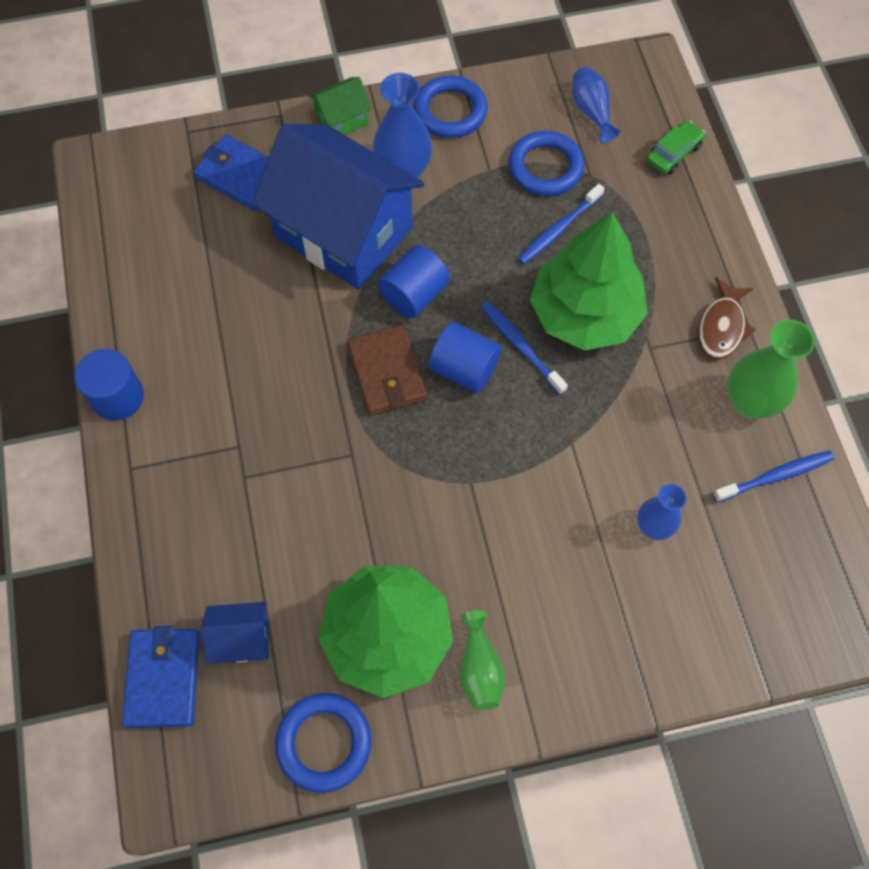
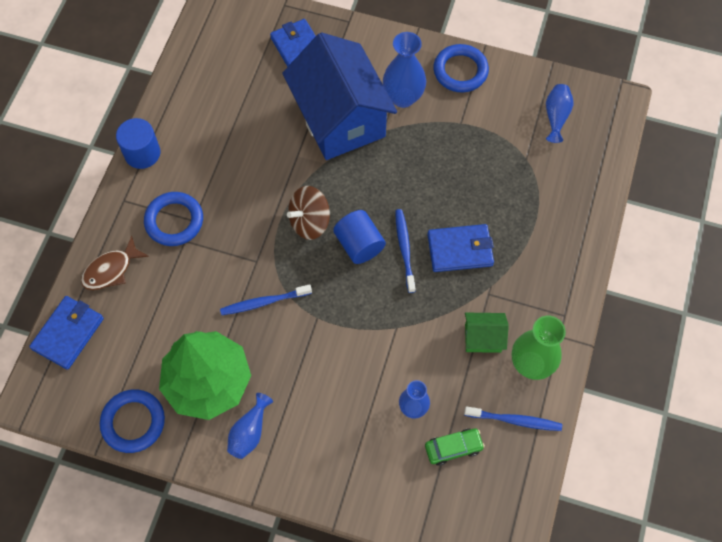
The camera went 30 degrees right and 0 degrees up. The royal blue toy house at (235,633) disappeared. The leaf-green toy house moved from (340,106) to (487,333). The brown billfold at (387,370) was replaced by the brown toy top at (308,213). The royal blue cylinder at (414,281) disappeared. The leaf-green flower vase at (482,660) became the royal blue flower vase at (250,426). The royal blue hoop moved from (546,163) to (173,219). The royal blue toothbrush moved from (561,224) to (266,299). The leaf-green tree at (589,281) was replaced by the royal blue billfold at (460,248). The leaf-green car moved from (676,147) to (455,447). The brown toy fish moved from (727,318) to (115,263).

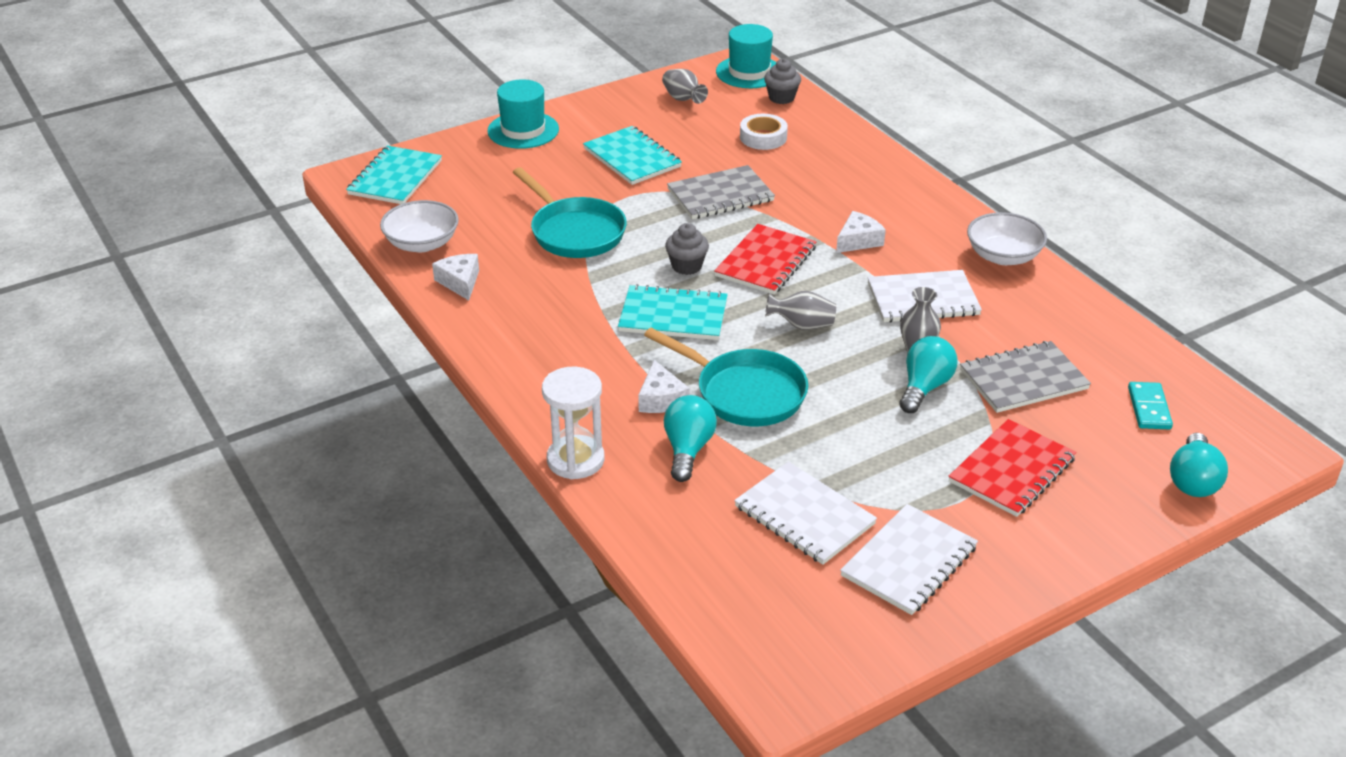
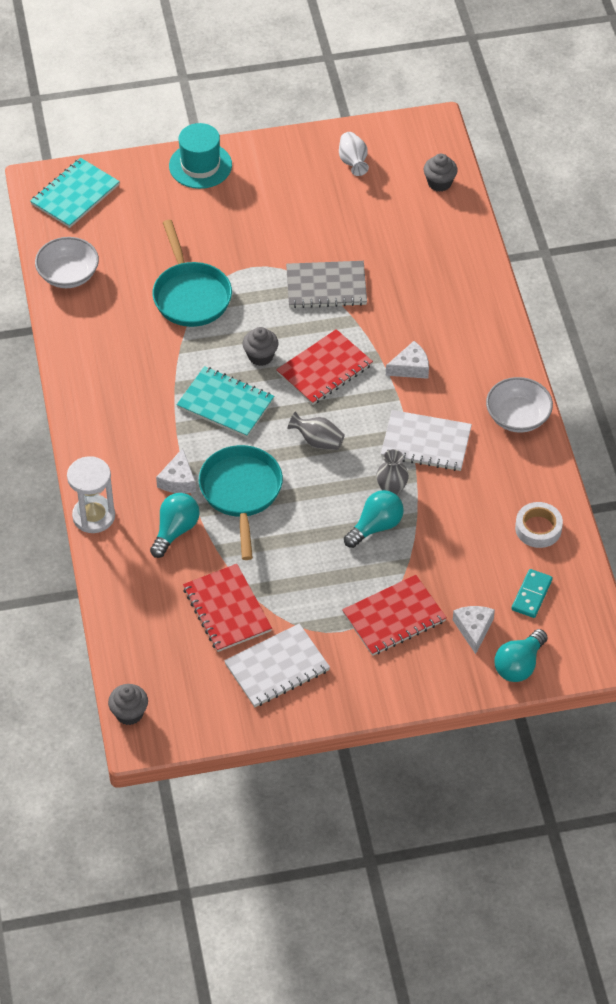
The camera went 20 degrees right and 15 degrees up. The snow-white piece of cheese moved from (455,277) to (474,630). The teal exercise book at (632,155) disappeared. The teal skillet at (726,377) turned 150 degrees counterclockwise. The ash-grey flower vase at (685,86) became the snow-white flower vase at (354,154). The teal top hat at (746,56) disappeared. The snow-white exercise book at (805,513) became the red exercise book at (227,608). The snow-white sticky tape moved from (764,132) to (539,525). The ash-grey exercise book at (1025,377) disappeared. The ash-grey muffin at (128,704) appeared.

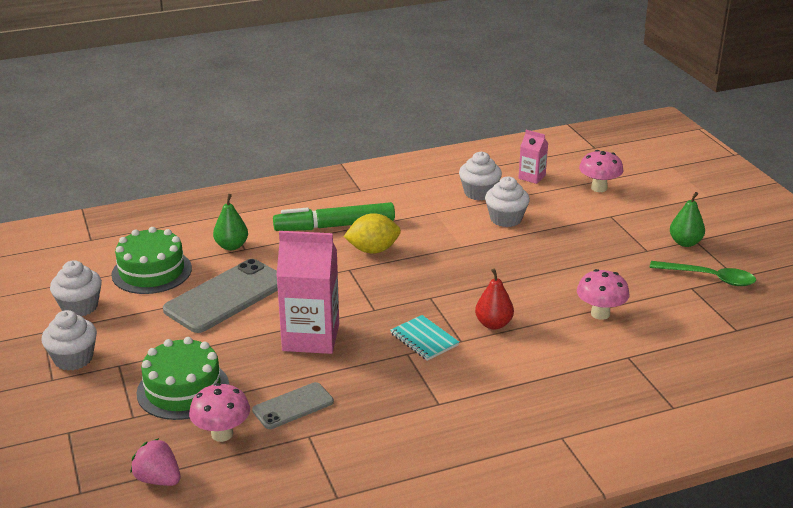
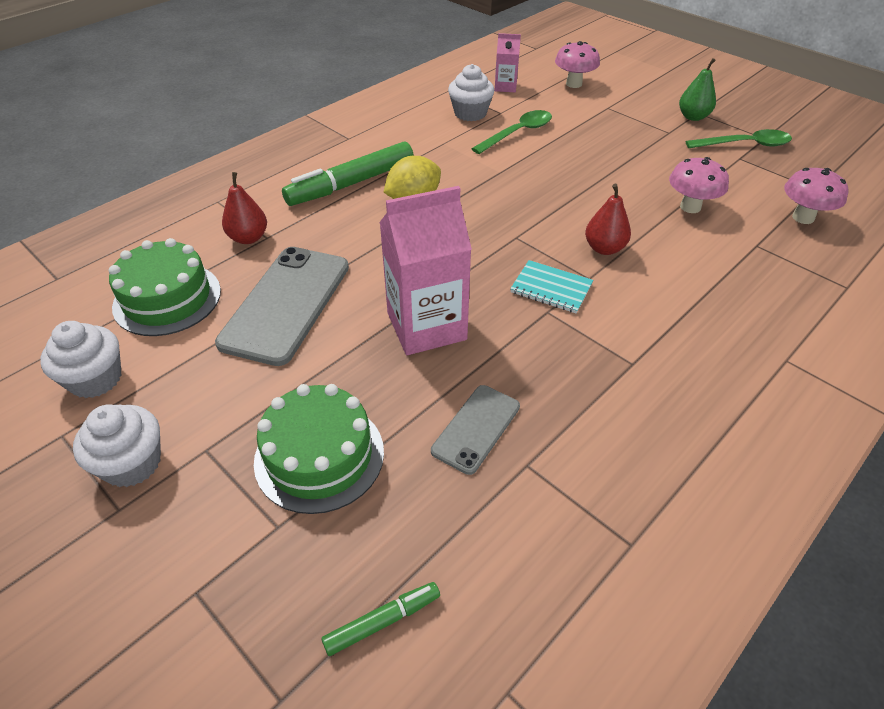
The camera went 25 degrees left and 15 degrees up. The rose-pink toy strawberry at (155,462) was replaced by the leaf-green felt pen at (380,619). The rose-pink toadstool moved from (219,412) to (816,196). The leaf-green pear at (230,222) became the red pear at (244,208). The snow-white muffin at (507,202) was replaced by the leaf-green teaspoon at (511,132).

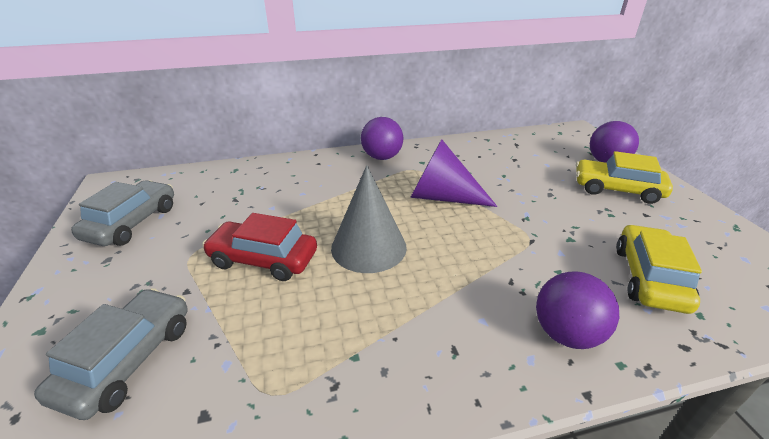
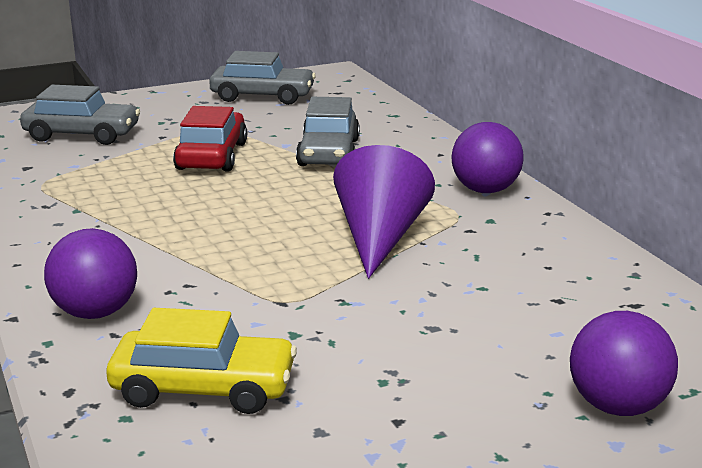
The camera went 80 degrees right and 10 degrees down. The ash-grey solid cone at (369,219) disappeared. The golden car at (624,177) disappeared. The ash-grey car at (328,131) appeared.

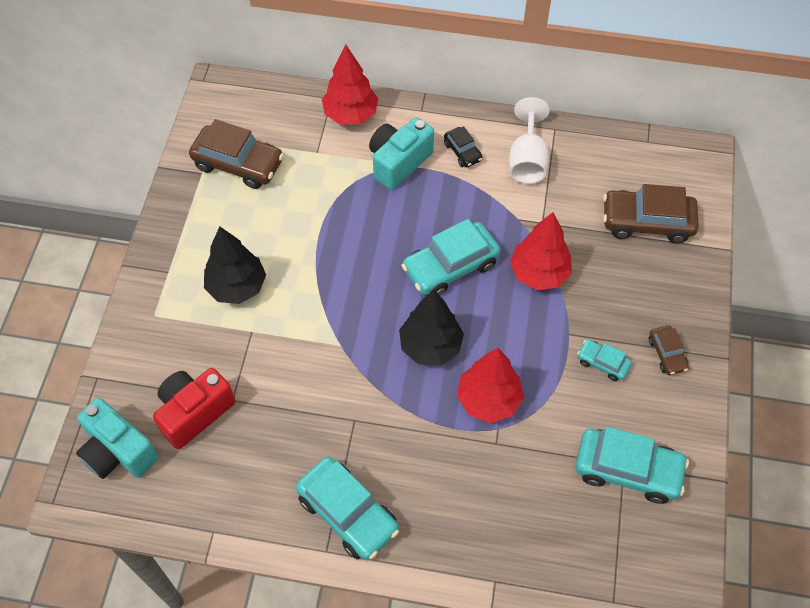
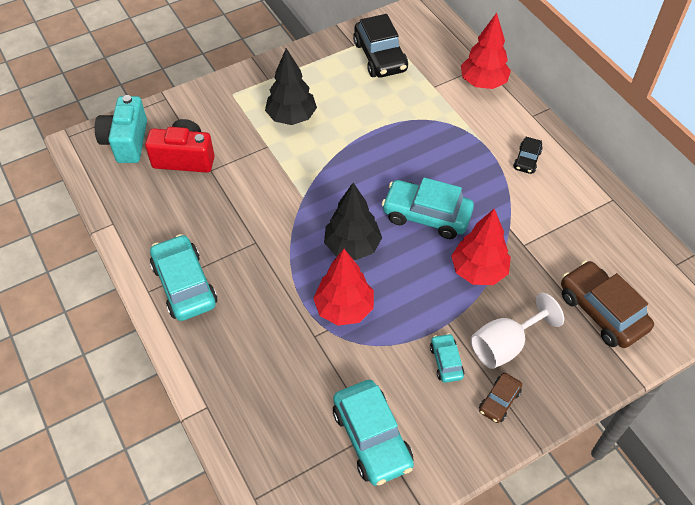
The camera went 50 degrees right and 5 degrees down. The brown car at (236,154) became the ebony car at (380,46). The teal car at (347,508) turned 150 degrees clockwise. The teal camera at (401,153) disappeared. The snow-white goblet moved from (529,140) to (517,331).

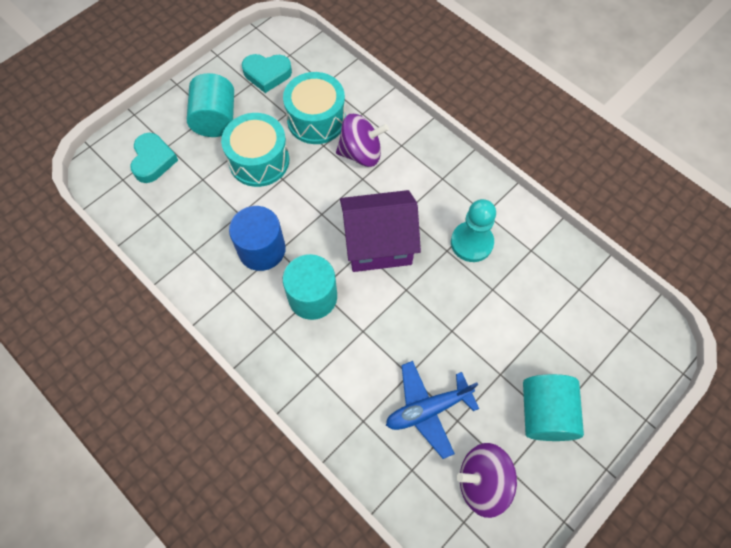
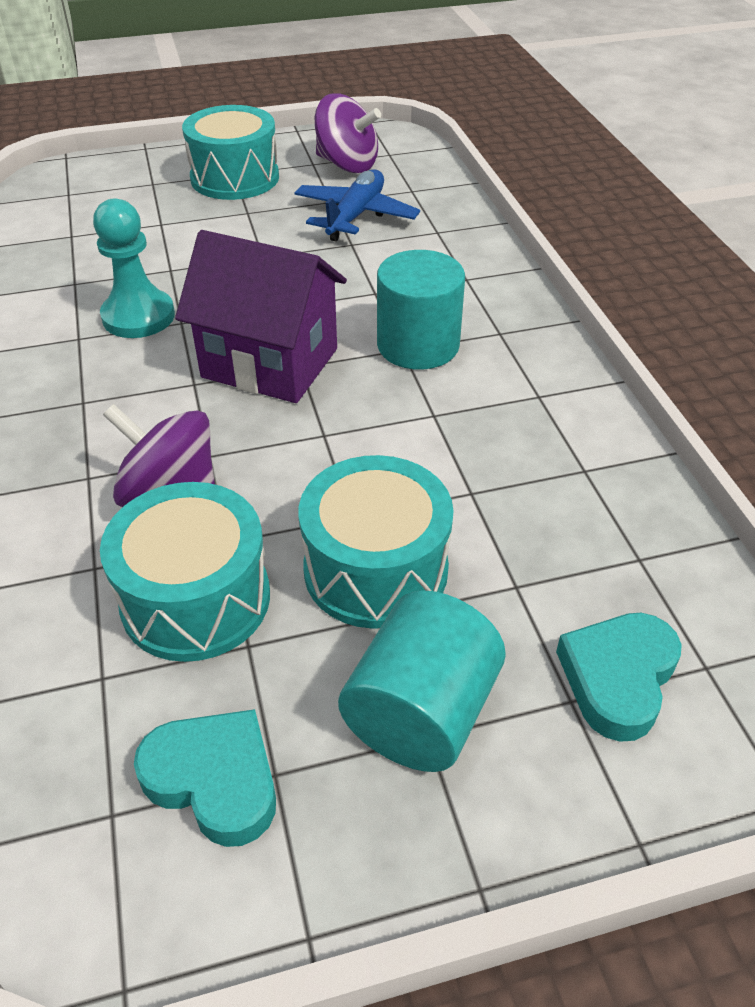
The camera went 150 degrees left and 20 degrees down. The royal blue cylinder at (257,238) disappeared. The royal blue aeroplane at (432,410) turned 75 degrees counterclockwise. The teal cylinder at (553,407) was replaced by the teal toy drum at (230,152).

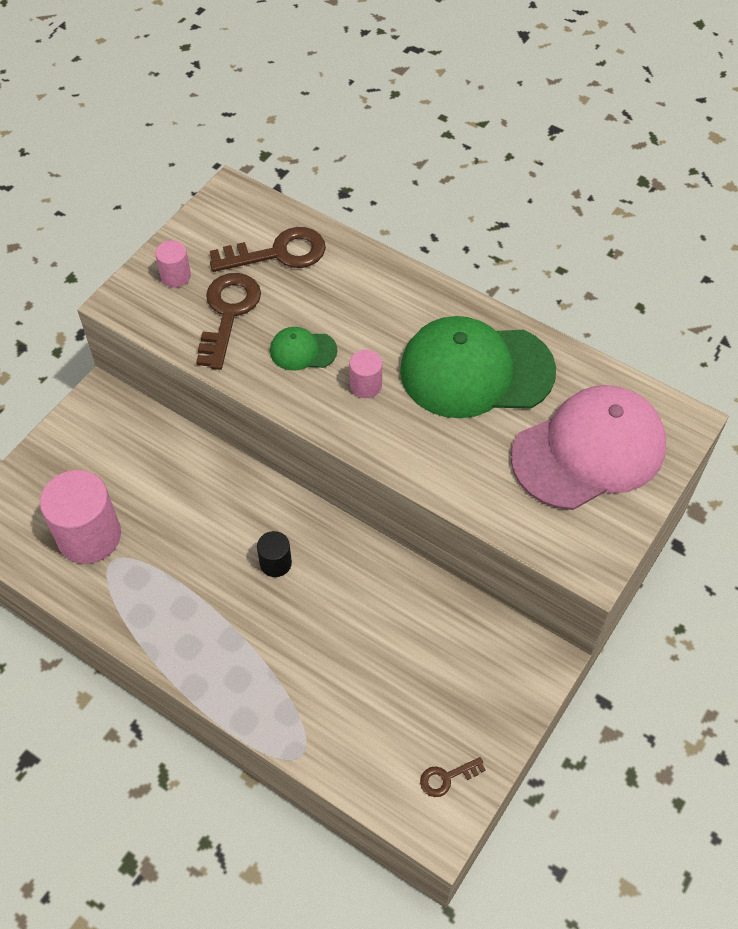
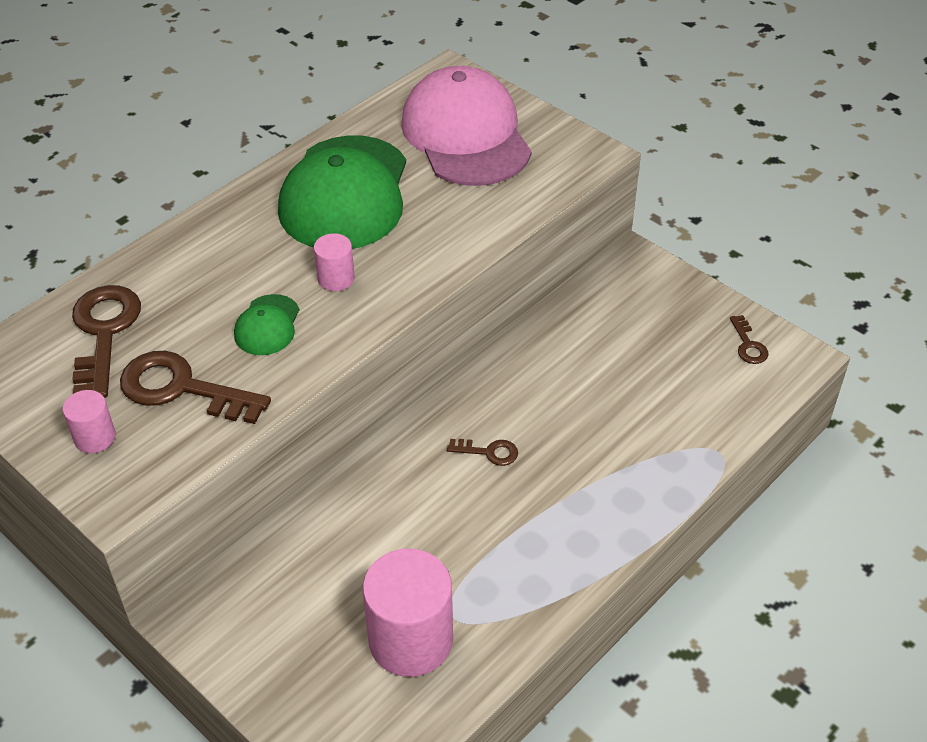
The camera went 80 degrees left and 10 degrees down. The ebony cylinder at (274,554) was replaced by the brown latchkey at (482,452).

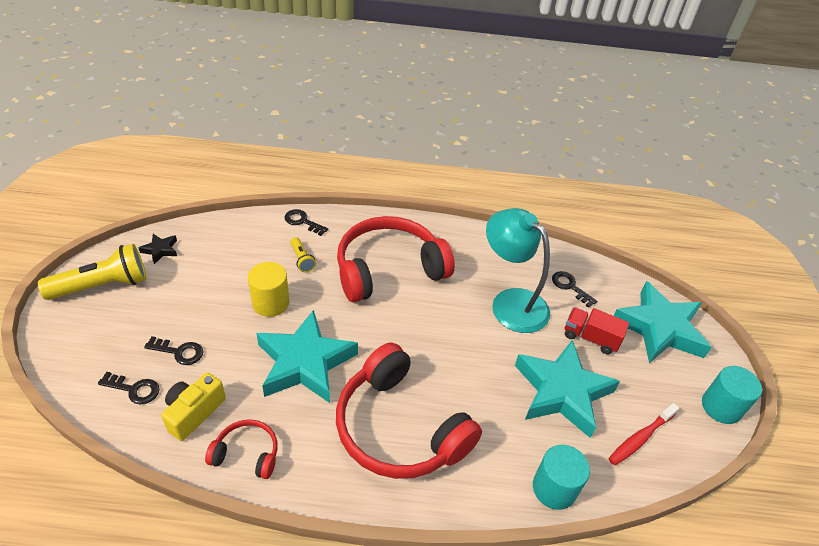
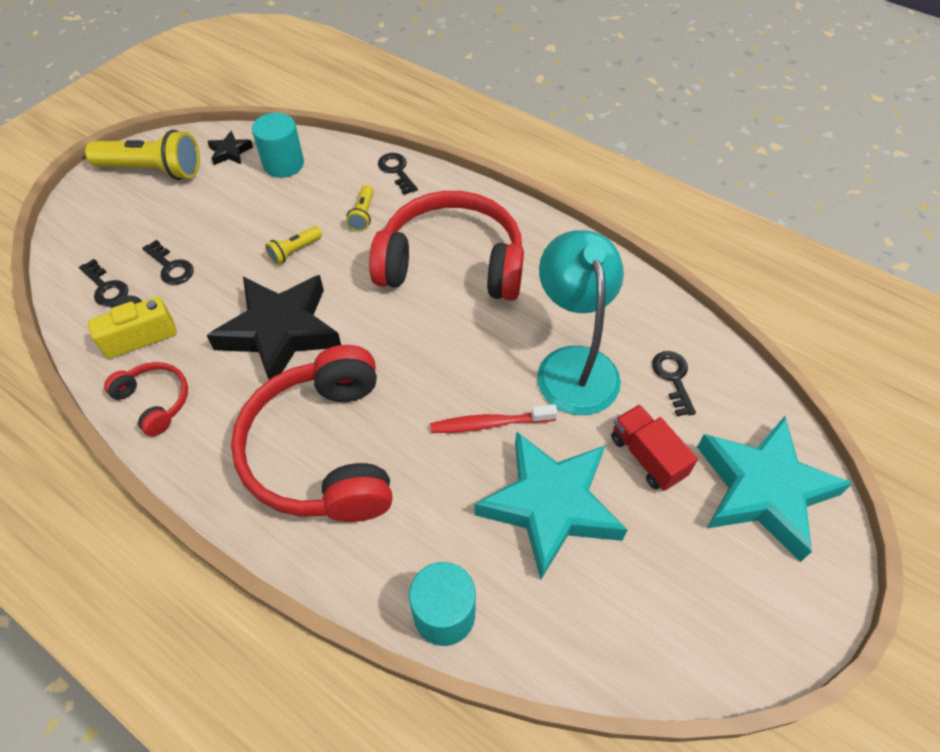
The camera went 35 degrees right and 10 degrees up. The golden cylinder at (268,289) was replaced by the golden flashlight at (293,245). The teal star shape at (307,356) became the ebony star shape at (273,327). The red toothbrush moved from (643,434) to (494,419). The teal cylinder moved from (732,395) to (278,145).

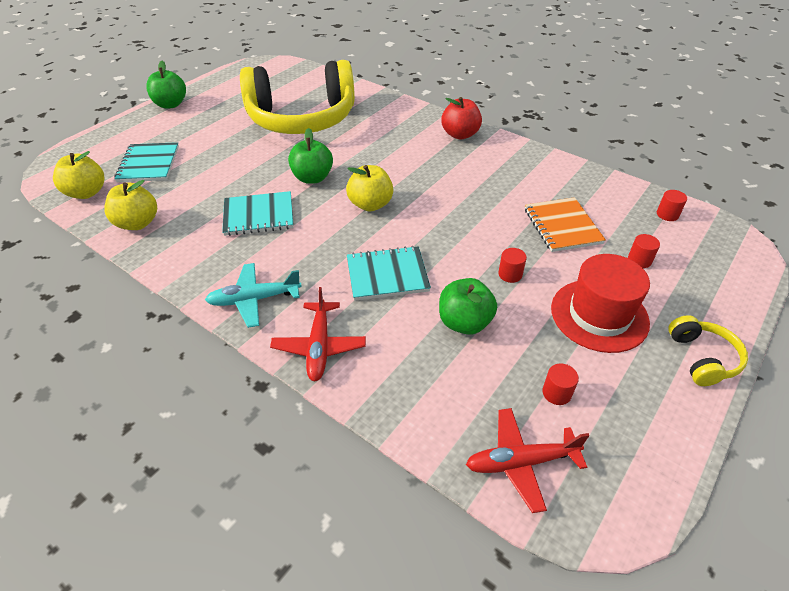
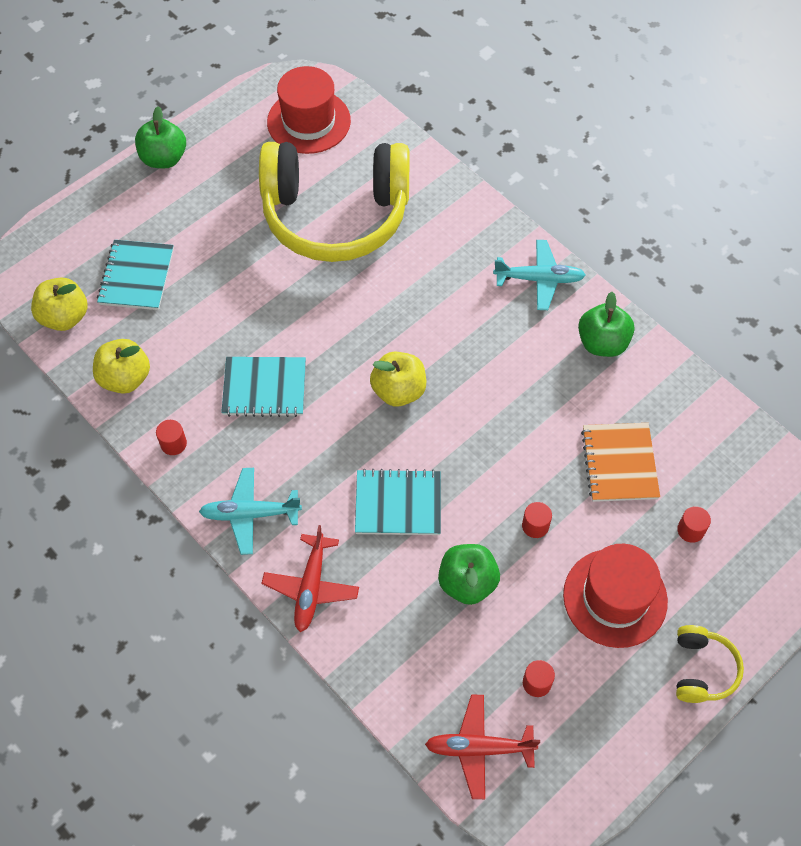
The camera went 10 degrees right and 15 degrees up. The leaf-green apple fruit moved from (310,156) to (606,324). The red apple fruit at (461,118) was replaced by the teal aeroplane at (539,275). The red cylinder moved from (672,205) to (171,437). The red top hat at (309,110) appeared.

